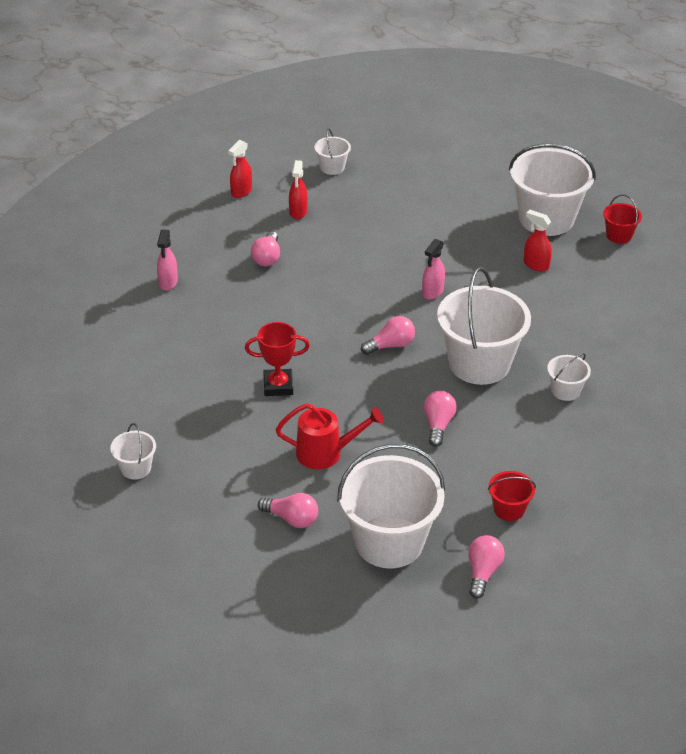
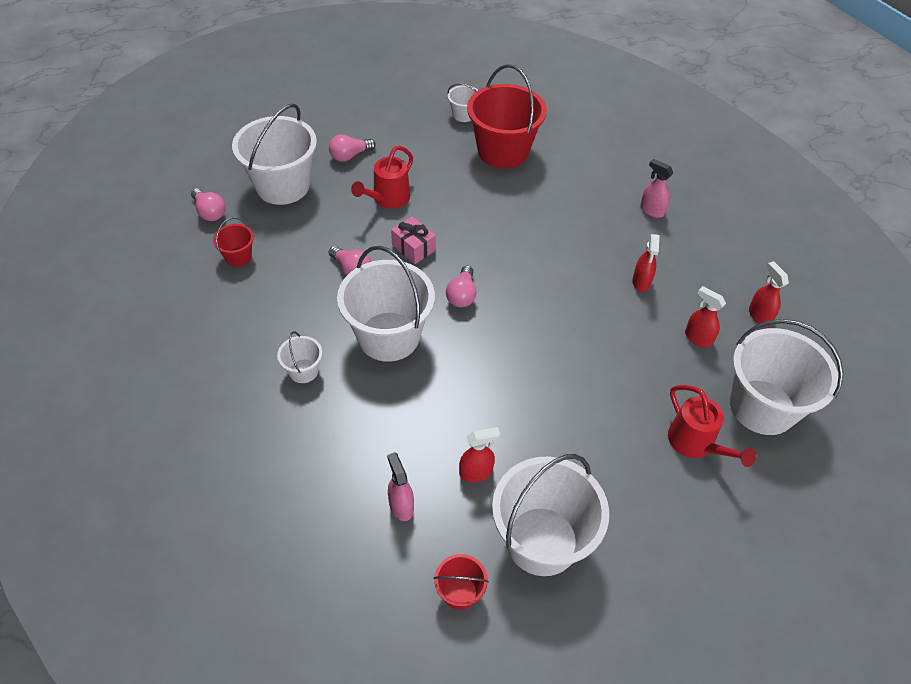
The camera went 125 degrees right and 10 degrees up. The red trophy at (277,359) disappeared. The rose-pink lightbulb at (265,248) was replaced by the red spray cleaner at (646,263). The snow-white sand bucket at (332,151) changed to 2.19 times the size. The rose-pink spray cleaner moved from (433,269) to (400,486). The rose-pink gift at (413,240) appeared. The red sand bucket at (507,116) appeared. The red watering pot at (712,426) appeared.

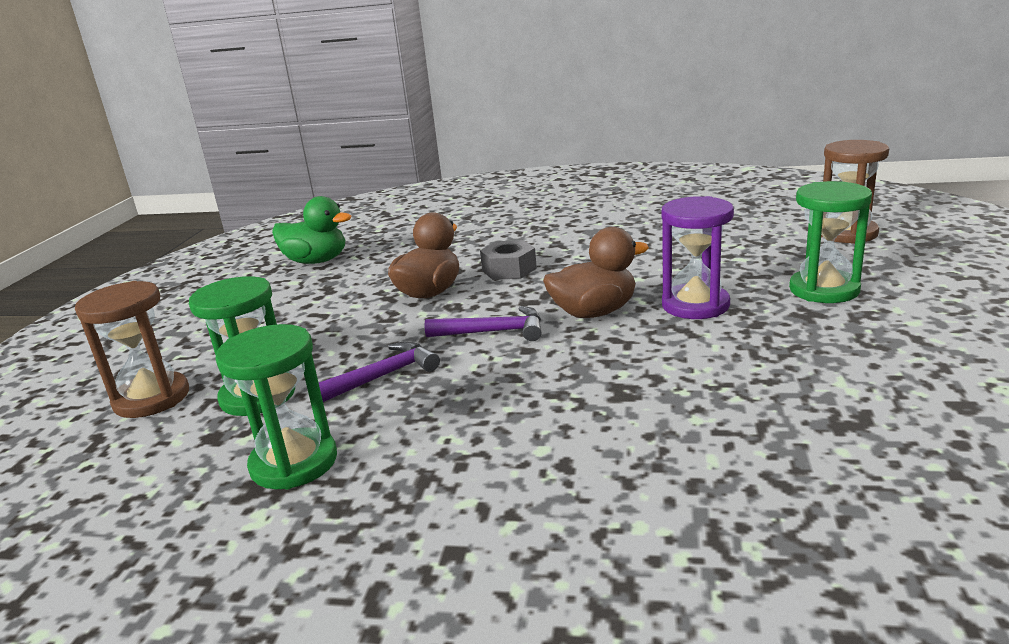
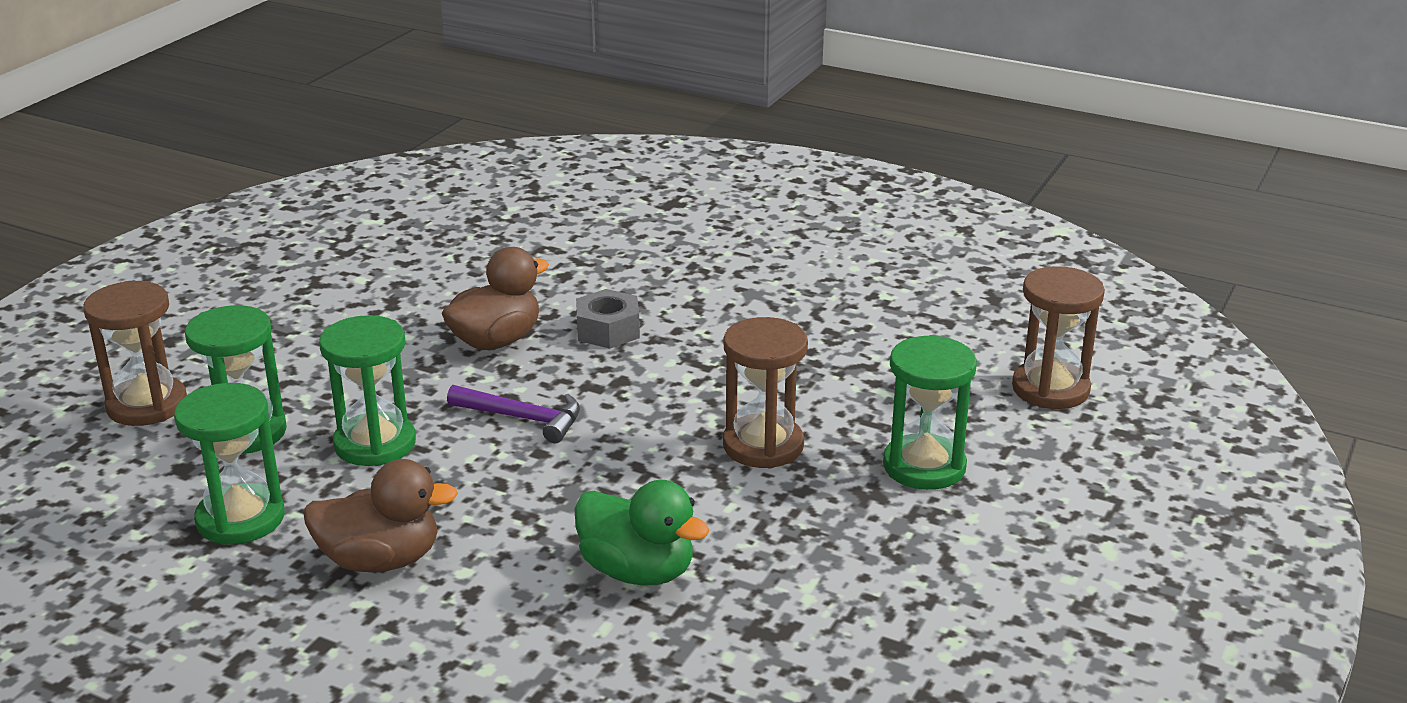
The camera went 15 degrees right and 5 degrees up. The leaf-green toy duck moved from (311,230) to (642,532). The violet claw hammer at (379,371) was replaced by the leaf-green sand timer at (367,390). The brown toy duck moved from (596,272) to (380,515). The violet sand timer at (698,257) became the brown sand timer at (765,392).

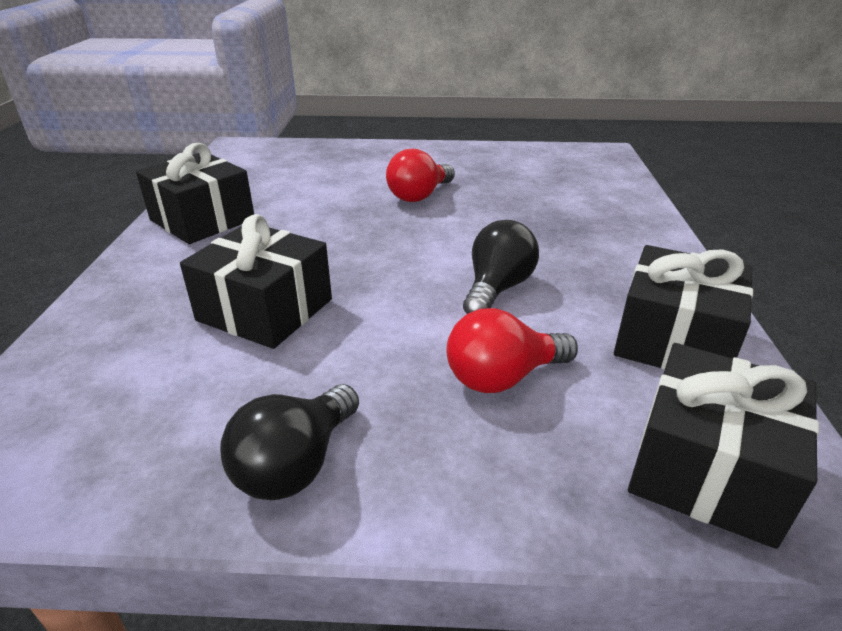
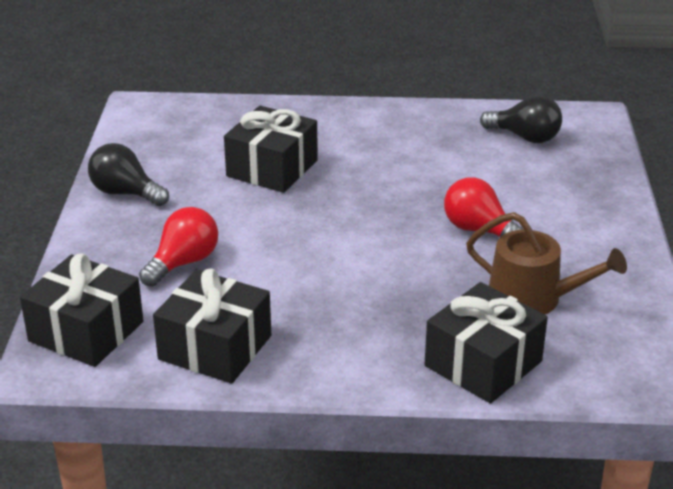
The camera went 90 degrees right and 0 degrees up. The ebony gift moved from (195,193) to (486,343). The red lightbulb at (512,350) turned 60 degrees clockwise. The ebony lightbulb moved from (501,267) to (521,119). The brown watering pot at (546,263) appeared.

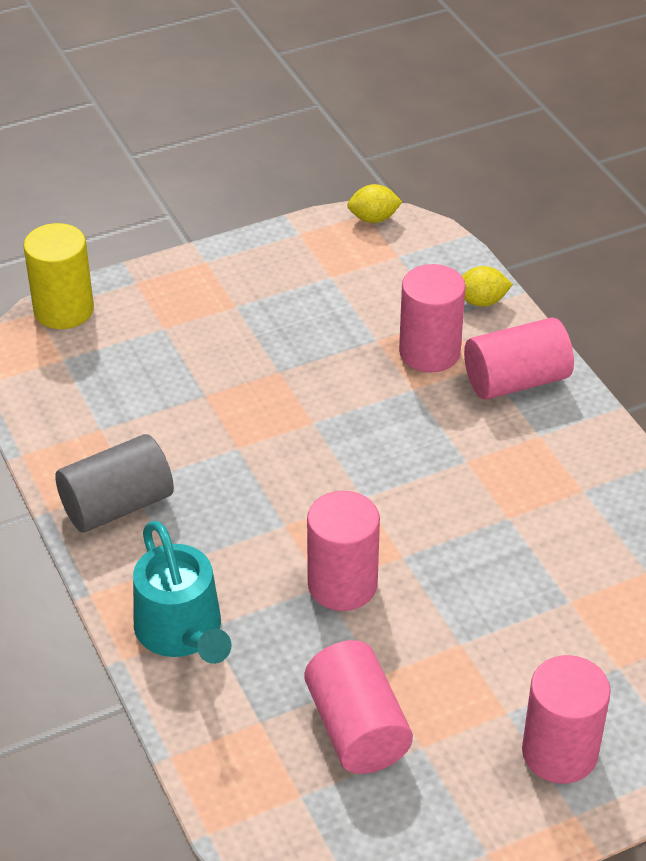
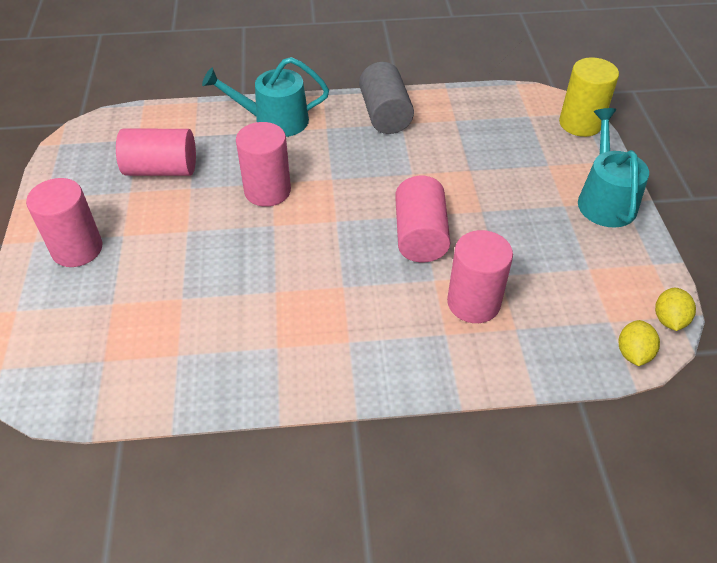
The camera went 110 degrees right and 5 degrees up. The golden citrus fruit moved from (487,286) to (639,343). The rose-pink cylinder moved from (519,359) to (422,219). The teal watering pot at (613,167) appeared.

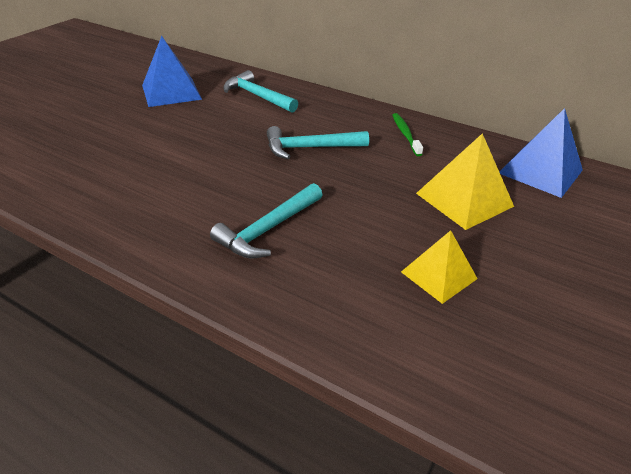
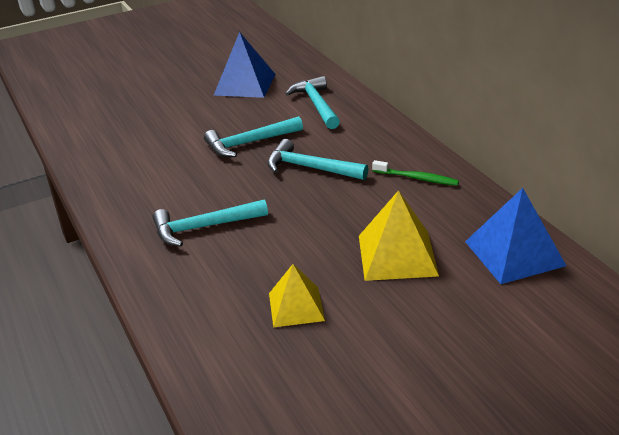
The camera went 35 degrees right and 5 degrees down. The leaf-green toothbrush at (408,134) turned 90 degrees clockwise. The teal claw hammer at (253,136) appeared.

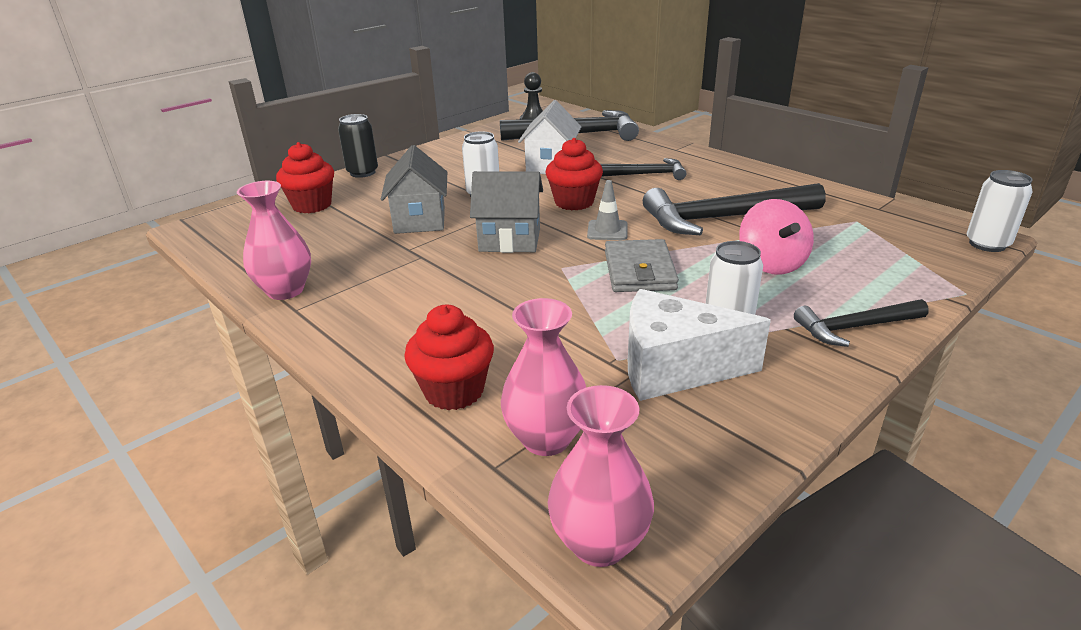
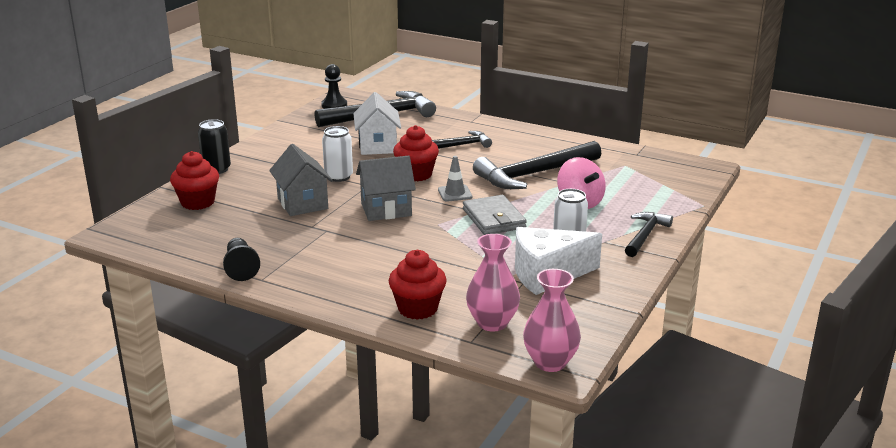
The camera went 20 degrees left and 5 degrees down. The rose-pink flower vase at (274,240) was replaced by the ebony game pawn at (241,259). The ebony claw hammer at (861,323) turned 150 degrees clockwise. The snow-white tin at (1000,211) disappeared.

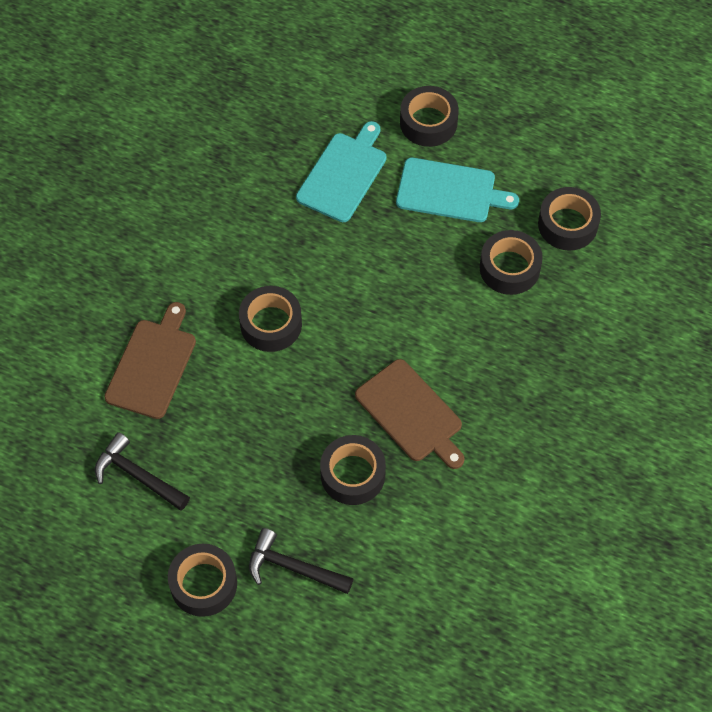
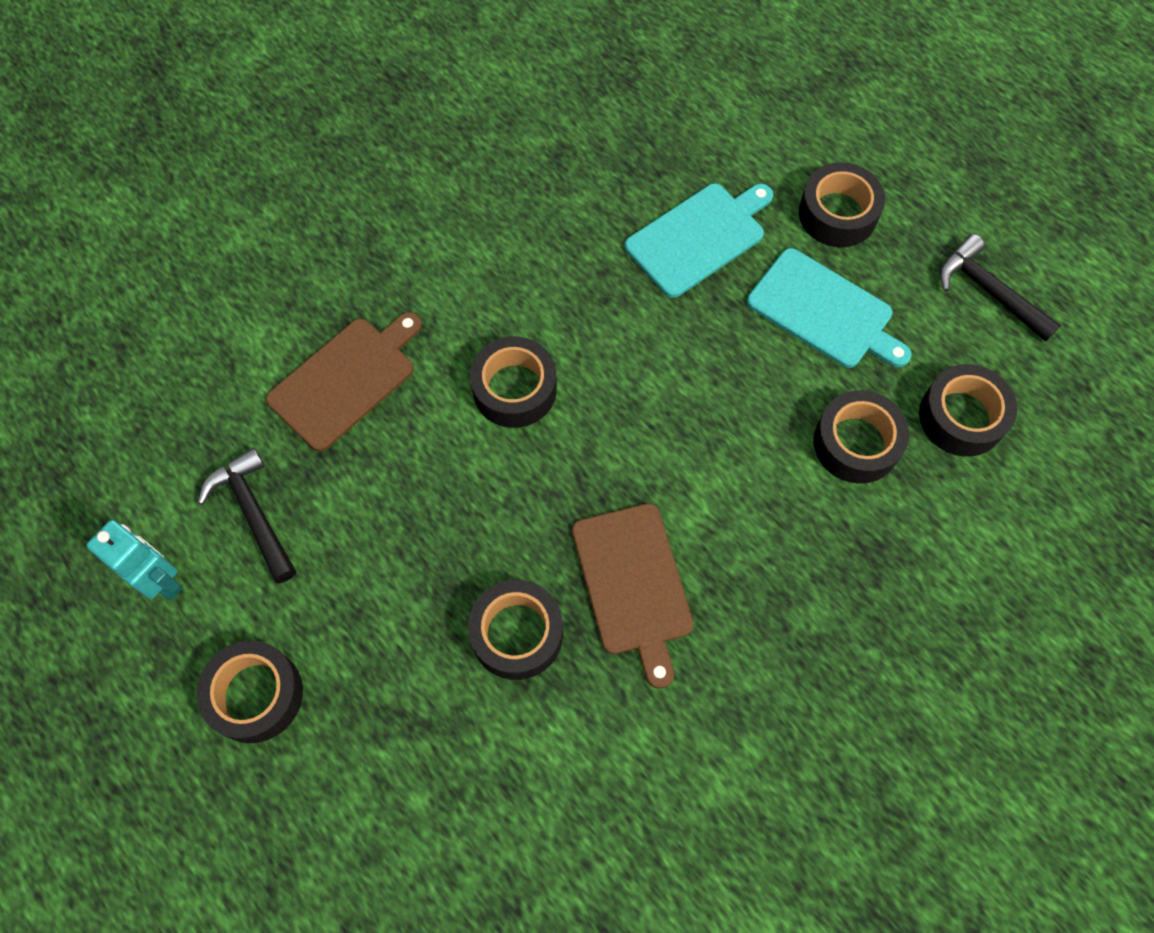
The camera went 25 degrees right and 5 degrees up. The ebony claw hammer moved from (301,561) to (1000,288). The teal robot at (134,560) appeared.

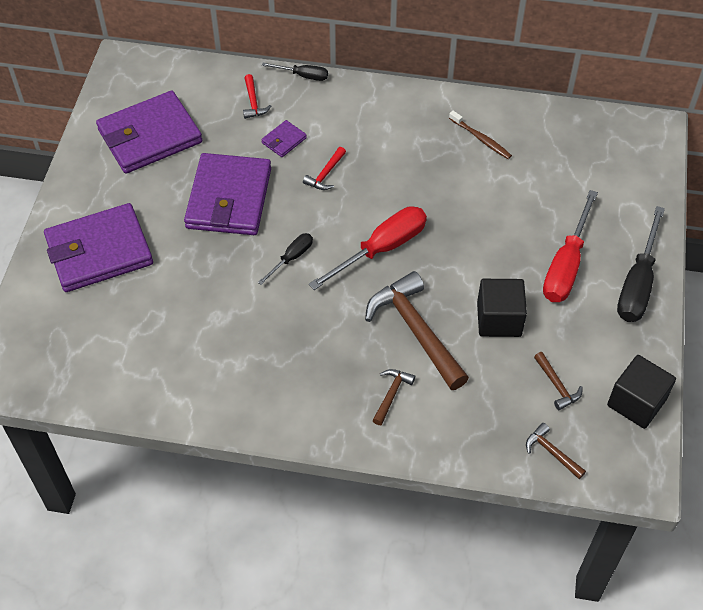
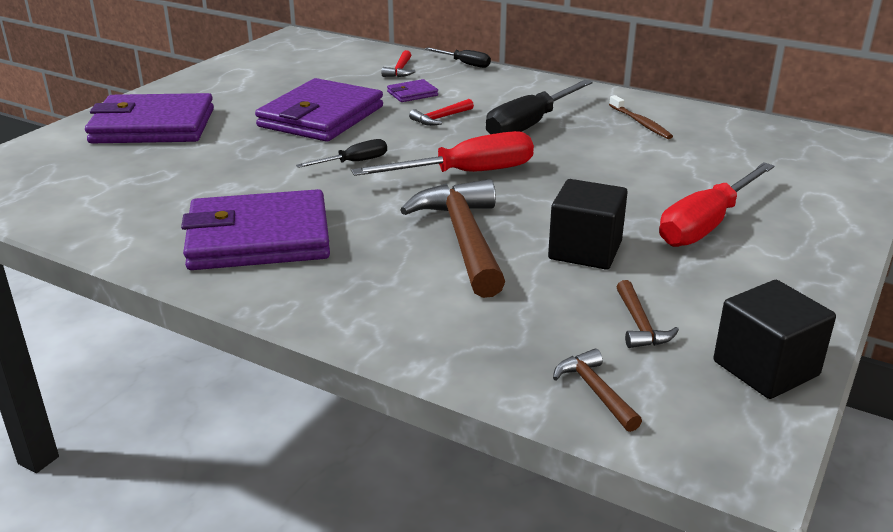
The camera went 20 degrees right and 25 degrees down. The violet billfold moved from (149,132) to (255,229). The brown claw hammer at (393,397) disappeared. The ebony hand screwdriver moved from (641,264) to (539,107).

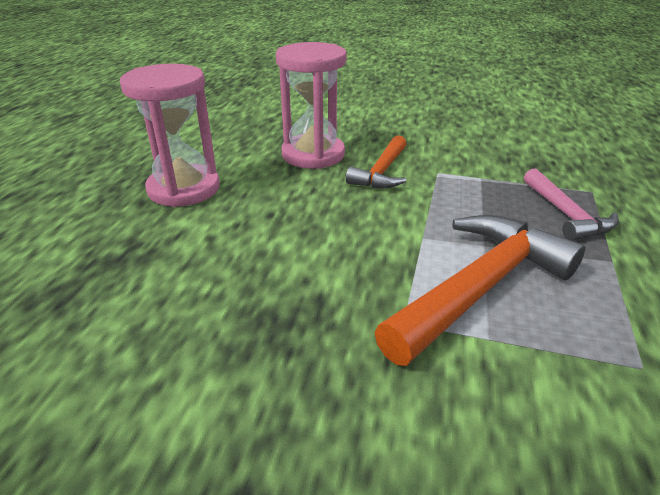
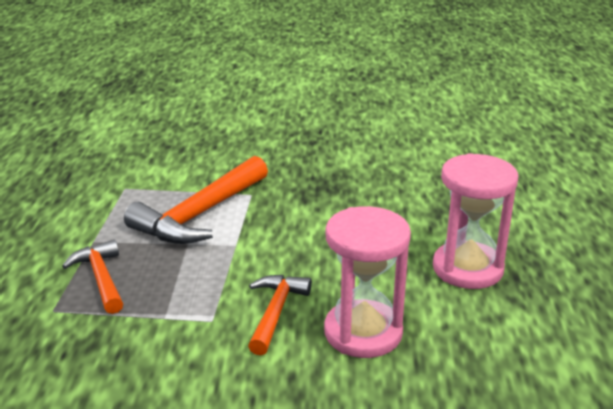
The camera went 170 degrees right and 5 degrees down. The rose-pink claw hammer at (571,204) became the orange-coloured claw hammer at (92,277).

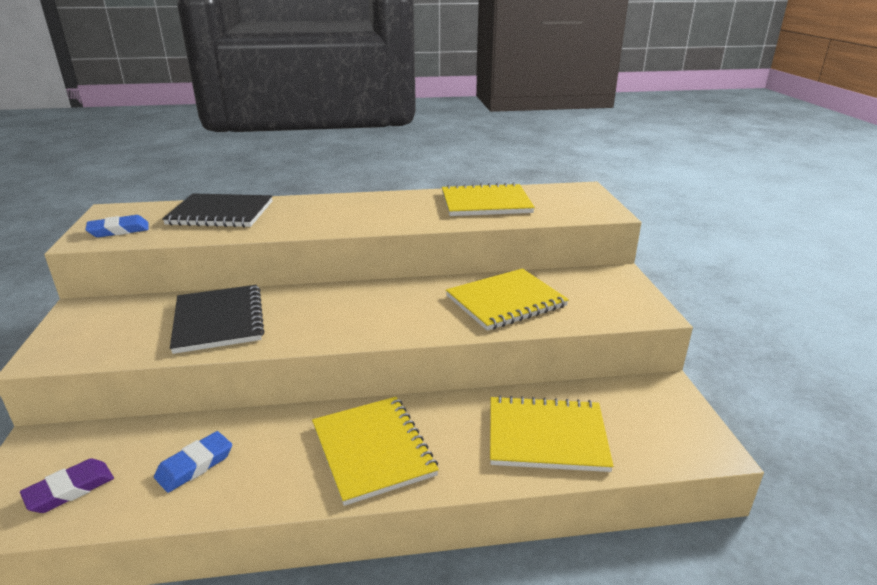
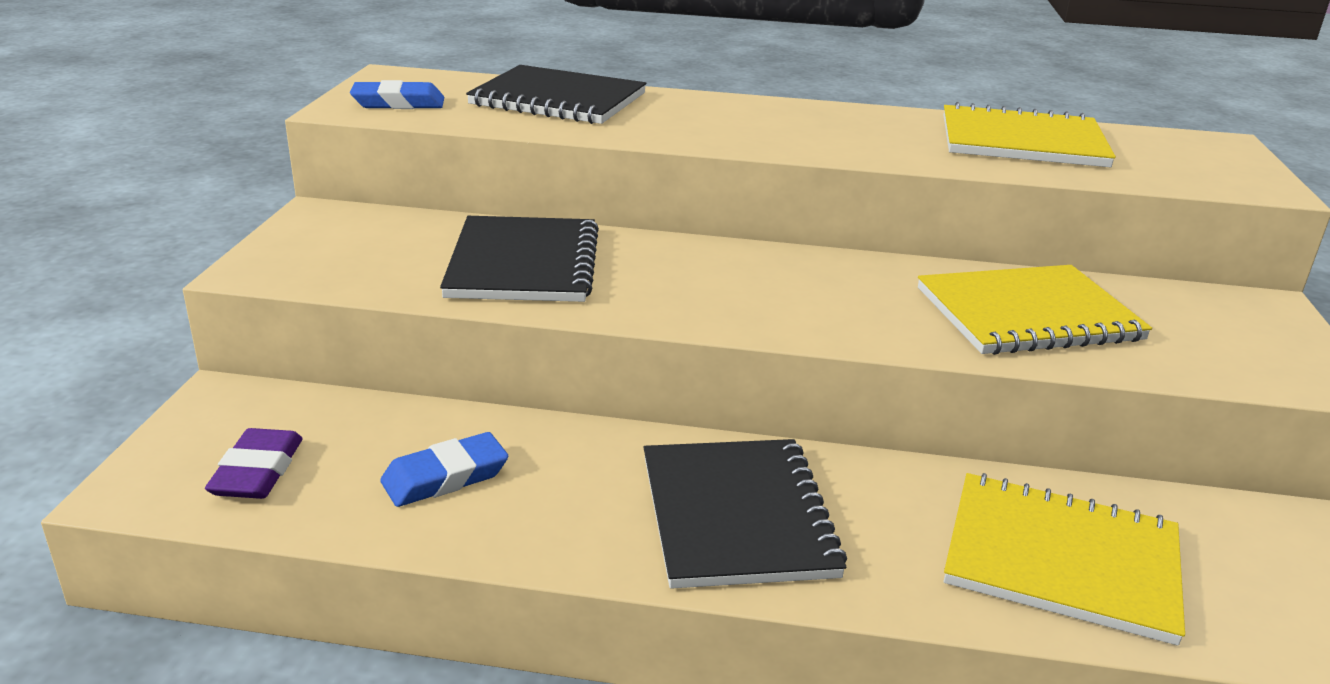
The camera went 15 degrees right and 0 degrees up. The violet eraser at (67,486) turned 60 degrees counterclockwise. The golden exercise book at (375,451) became the ebony exercise book at (745,514).

